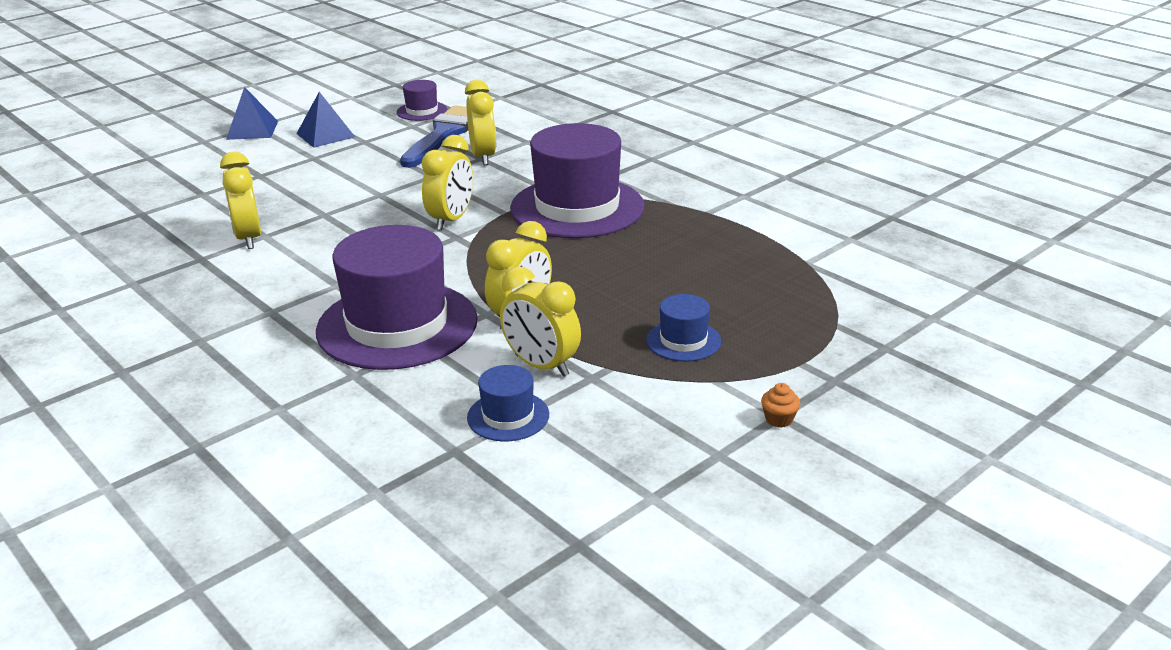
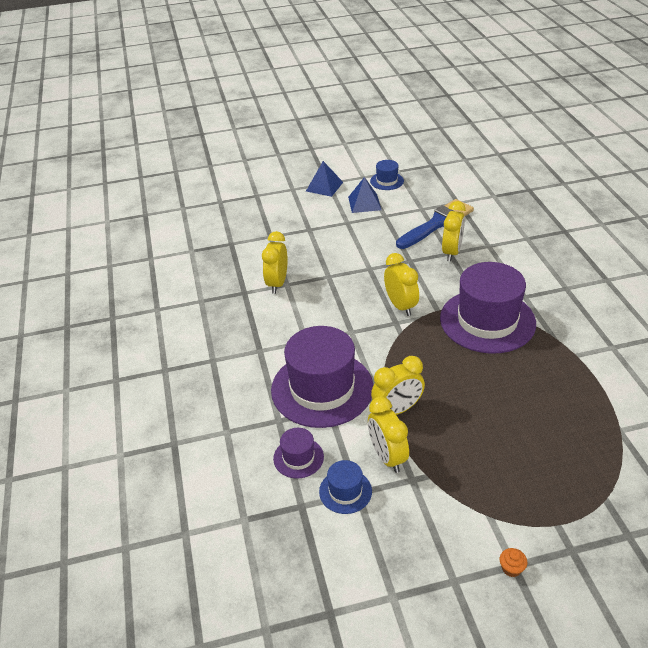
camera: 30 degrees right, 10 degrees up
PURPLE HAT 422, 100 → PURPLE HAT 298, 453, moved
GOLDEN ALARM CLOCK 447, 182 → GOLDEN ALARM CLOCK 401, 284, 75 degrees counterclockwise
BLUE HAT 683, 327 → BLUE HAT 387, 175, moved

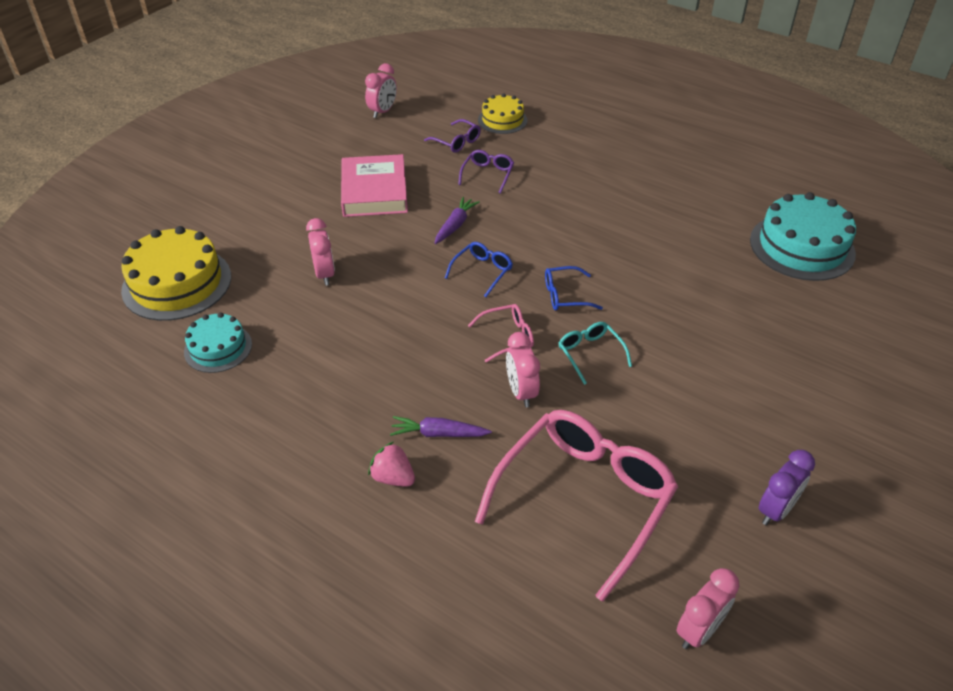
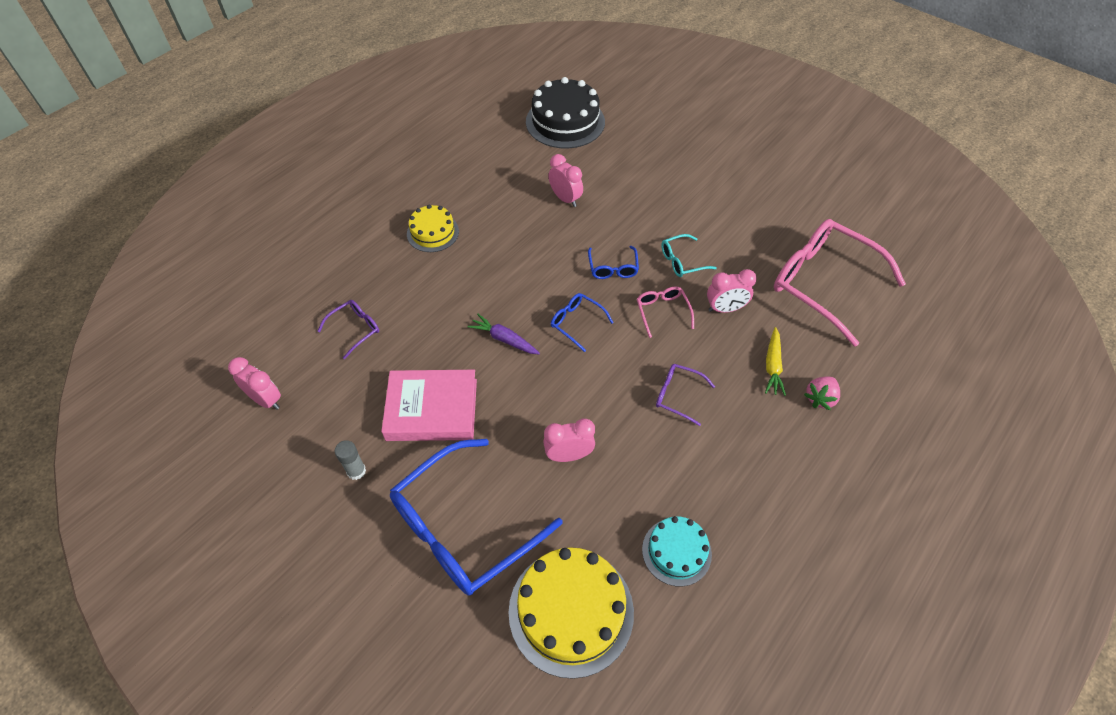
camera: 85 degrees left, 10 degrees up
GOLDEN CAKE 502, 114 → GOLDEN CAKE 433, 228, moved
PURPLE SPECTACLES 486, 172 → PURPLE SPECTACLES 685, 395, moved
TURQUOISE CAKE 803, 236 → EBONY CAKE 565, 113
PURPLE ROOT VEGETABLE 441, 426 → GOLDEN ROOT VEGETABLE 775, 361
PURPLE ALARM CLOCK 787, 487 → -
PINK ALARM CLOCK 708, 608 → PINK ALARM CLOCK 565, 180, moved
- → BLUE SPECTACLES 476, 517
- → GRAY STICK OF GLUE 350, 460

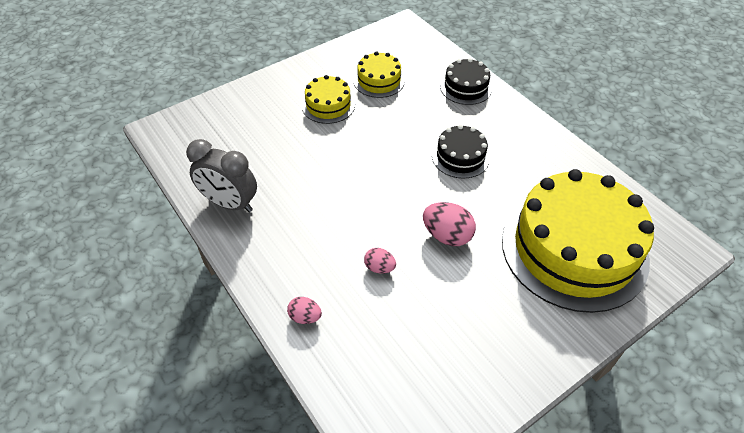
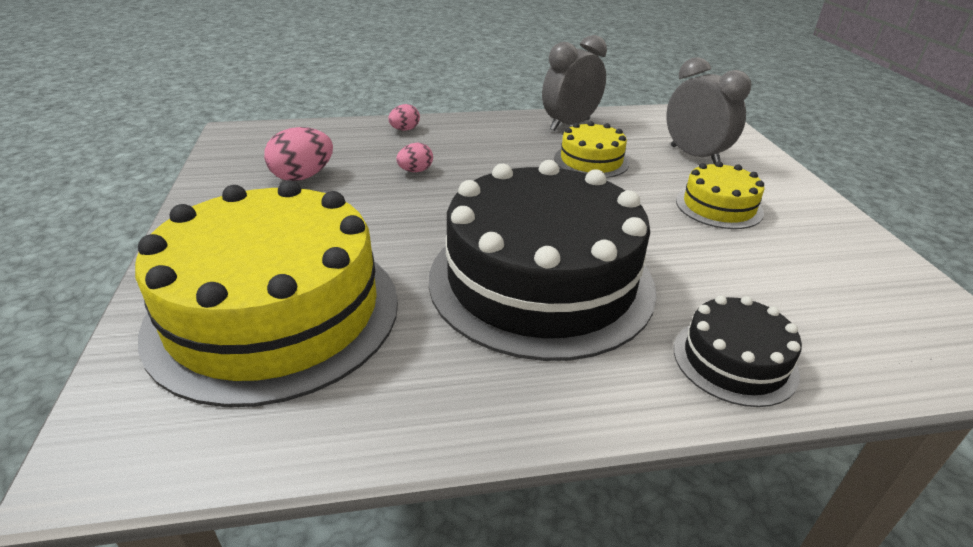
camera: 115 degrees right, 15 degrees down
GOLDEN CAKE 379, 75 → GOLDEN CAKE 591, 149, moved
EBONY CAKE 461, 152 → EBONY CAKE 543, 260, x2.20
PINK EGG 449, 224 → PINK EGG 298, 154, moved
- → GRAY ALARM CLOCK 708, 110

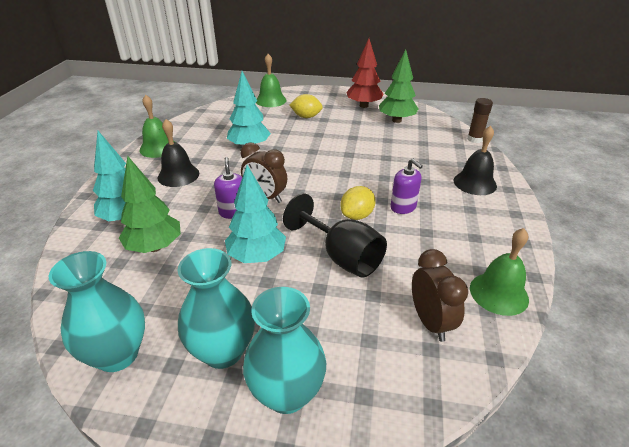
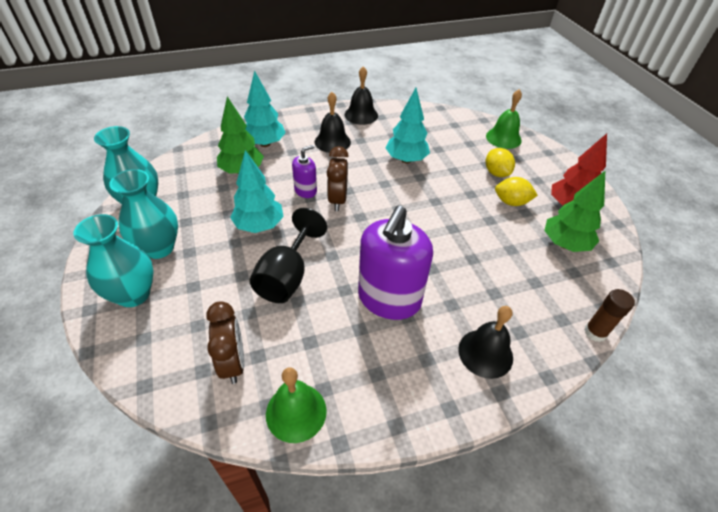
camera: 60 degrees right, 10 degrees up
GREEN HAND BELL 157, 126 → EBONY HAND BELL 361, 95
PURPLE SOAP PUMP 407, 186 → PURPLE SOAP PUMP 395, 263, x2.05
GOLDEN CITRUS FRUIT 358, 203 → GOLDEN CITRUS FRUIT 516, 191, moved
DARK BROWN ALARM CLOCK 440, 295 → DARK BROWN ALARM CLOCK 225, 342, 60 degrees counterclockwise

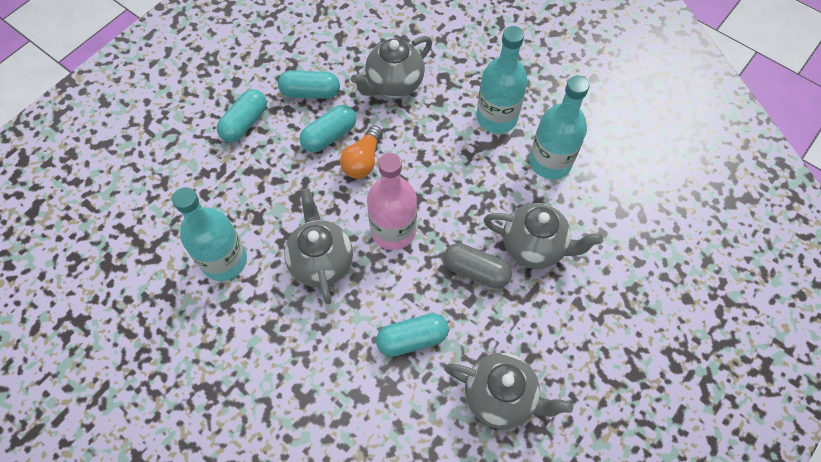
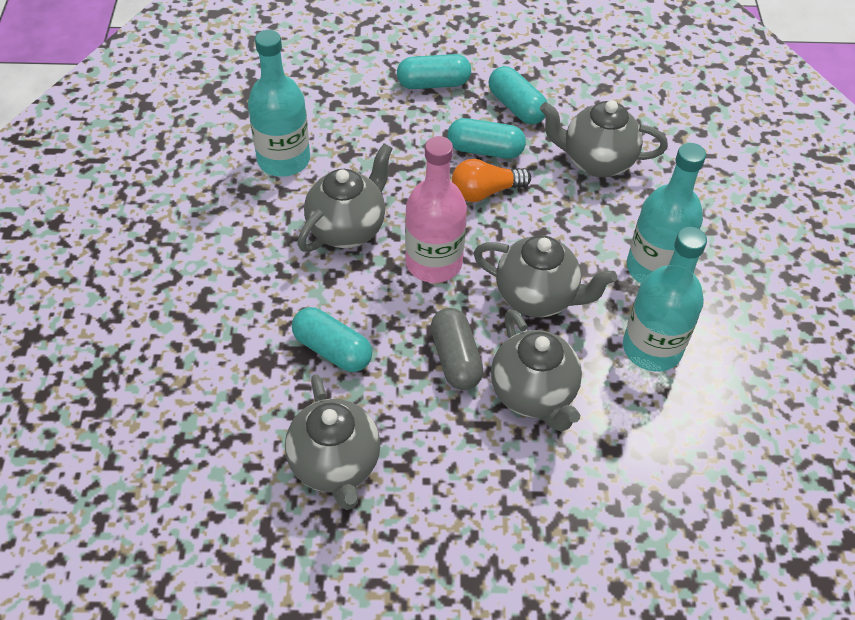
camera: 50 degrees right, 10 degrees down
- → GRAY TEA POT 545, 276

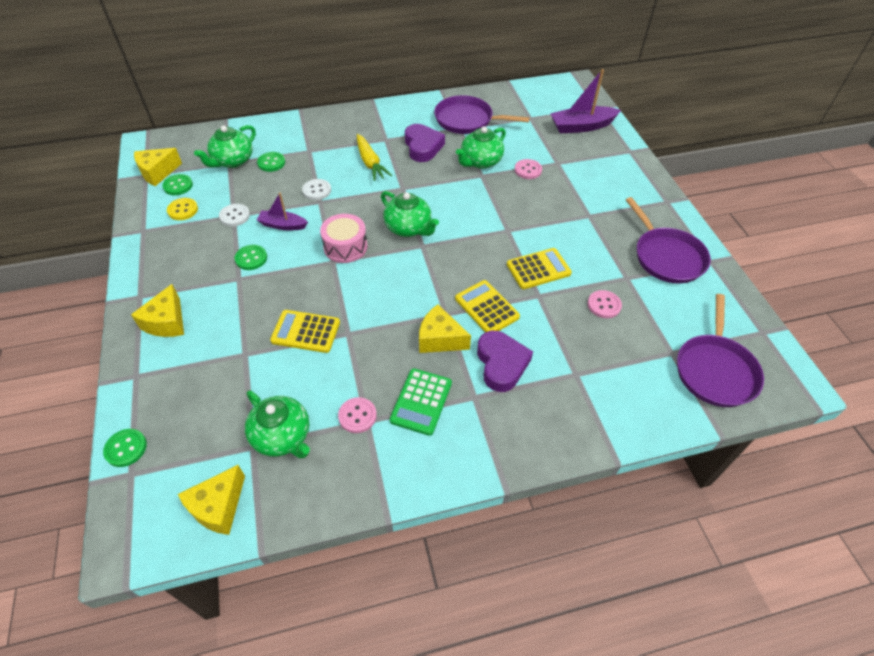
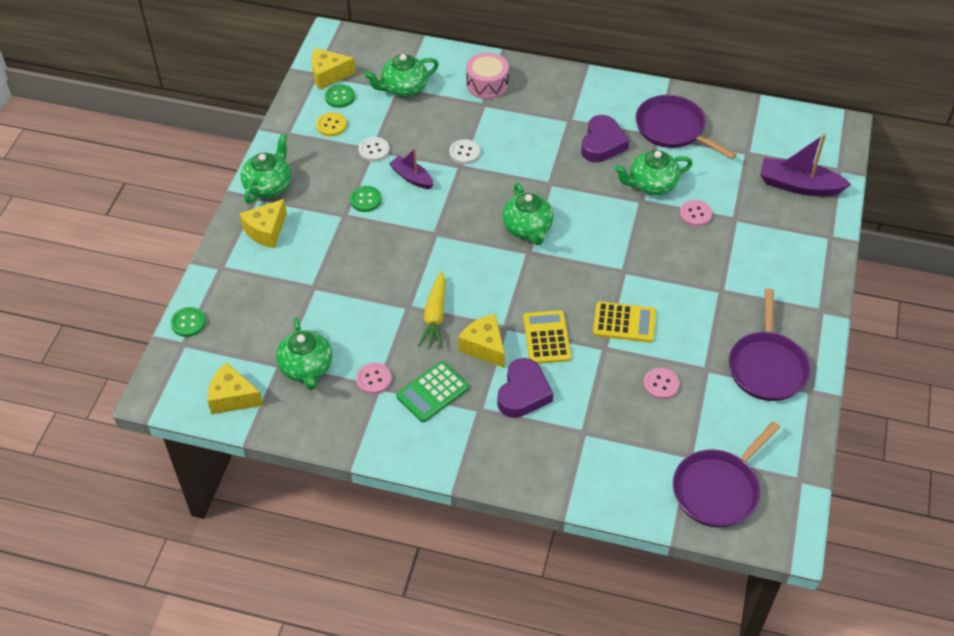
camera: 30 degrees right, 0 degrees up
GOLDEN ROOT VEGETABLE 374, 157 → GOLDEN ROOT VEGETABLE 431, 309, moved
GREEN SEWING BUTTON 271, 162 → -
PINK TOY DRUM 343, 238 → PINK TOY DRUM 487, 75, moved
GOLDEN CALCULATOR 305, 331 → -
GOLDEN CHEESE WEDGE 211, 500 → GOLDEN CHEESE WEDGE 235, 388, 45 degrees clockwise
- → GREEN TEA POT 266, 168

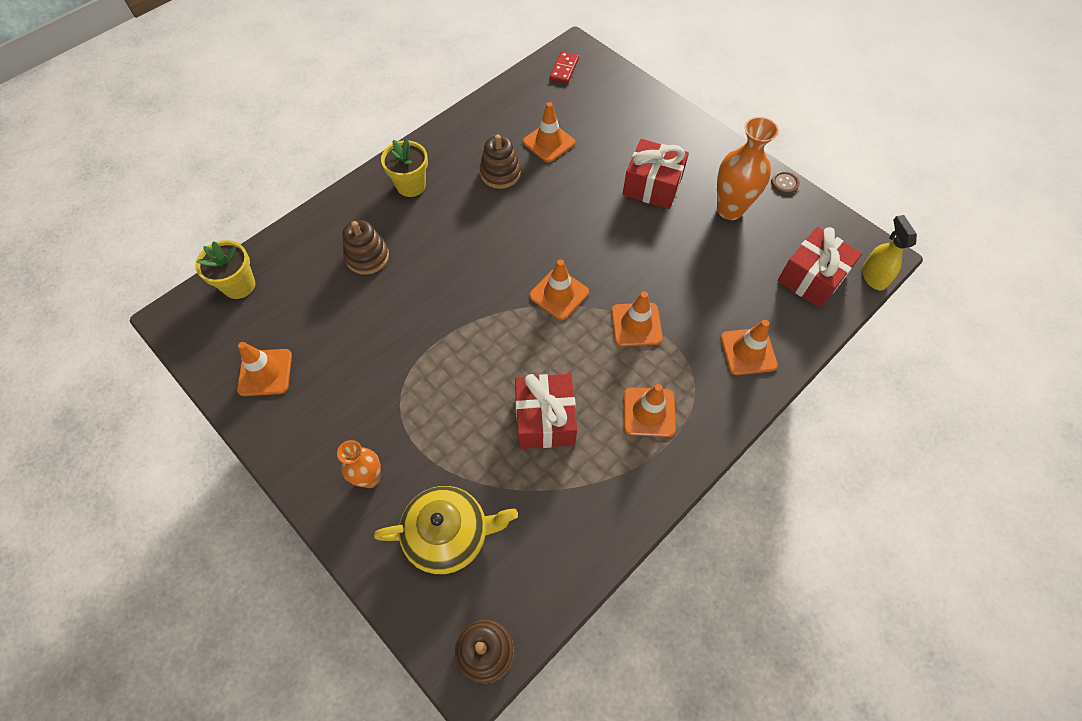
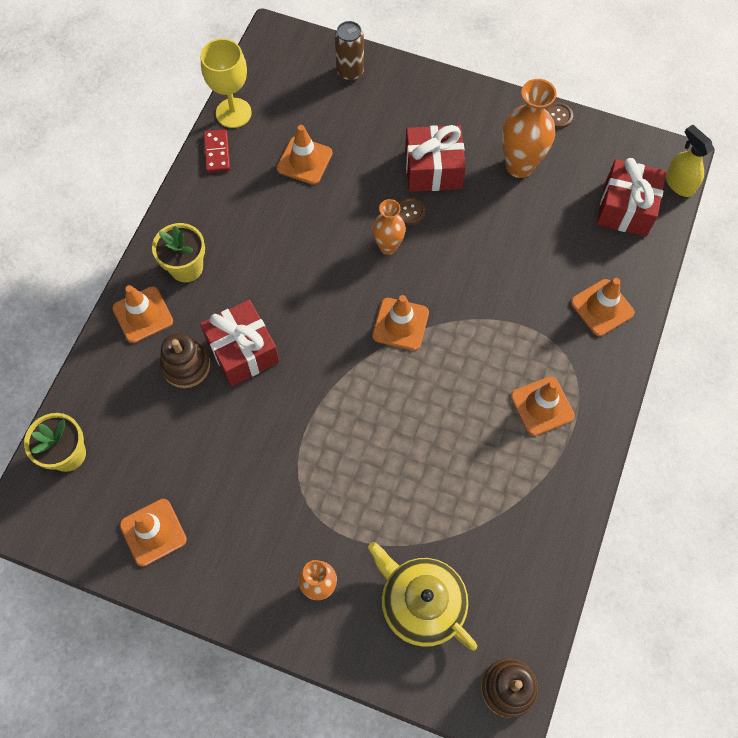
camera: 25 degrees left, 5 degrees up
RED DOMINO PIECE 564, 67 → RED DOMINO PIECE 217, 151, moved
DARK BROWN STACKING TOY 500, 162 → -
ORANGE-COLOURED SAFETY CONE 637, 319 → ORANGE-COLOURED SAFETY CONE 142, 314, moved
RED WRAPPED GIFT 546, 411 → RED WRAPPED GIFT 240, 343, moved
GOLDEN TEA POT 446, 530 → GOLDEN TEA POT 422, 596, 105 degrees counterclockwise
- → DARK BROWN SODA CAN 349, 51
- → GOLDEN GOBLET 226, 83
- → DARK BROWN SEWING BUTTON 411, 211
- → ORANGE-COLOURED FLOWER VASE 389, 227

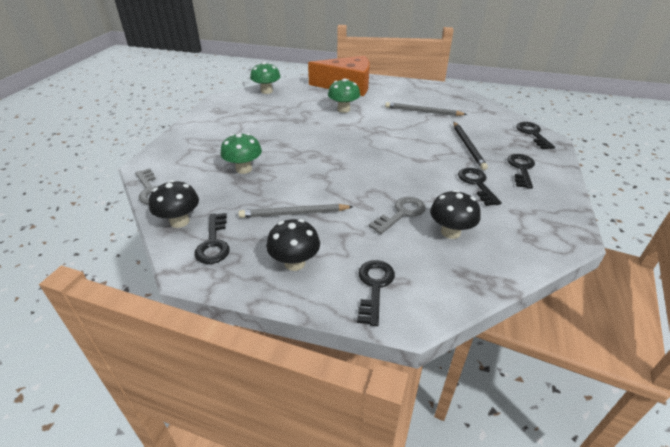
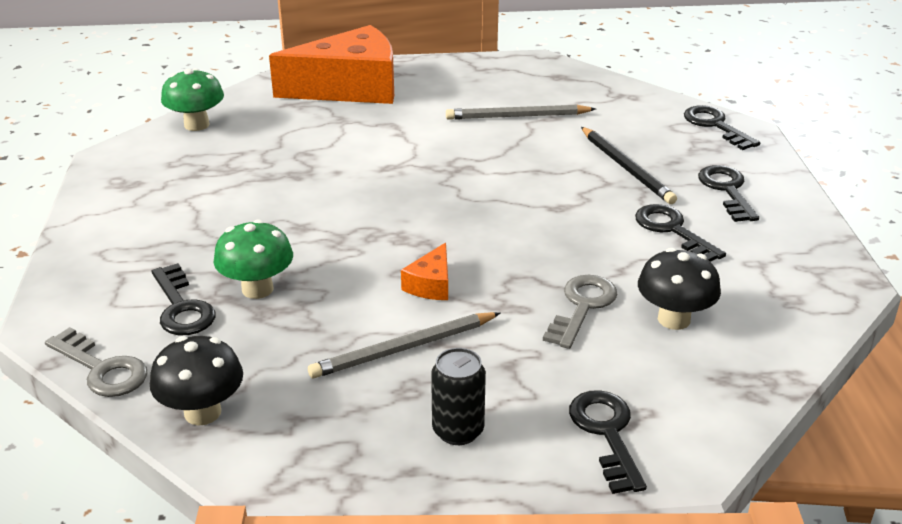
camera: 20 degrees left, 5 degrees down
GREEN TOADSTOOL 344, 95 → -
EBONY LATCHKEY 212, 238 → EBONY LATCHKEY 184, 299, moved
EBONY TOADSTOOL 293, 245 → EBONY SODA CAN 458, 396
- → ORANGE-COLOURED CHEESE WEDGE 424, 271

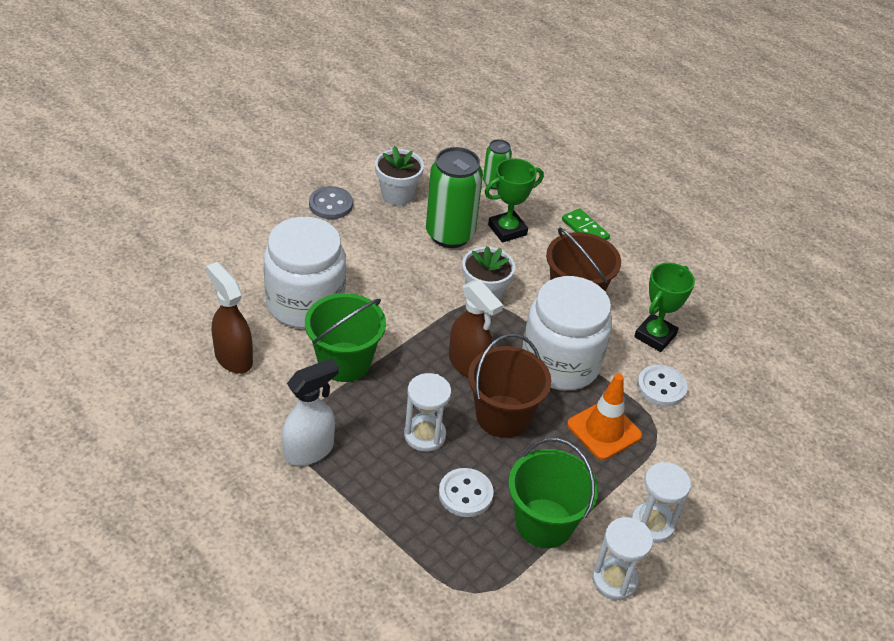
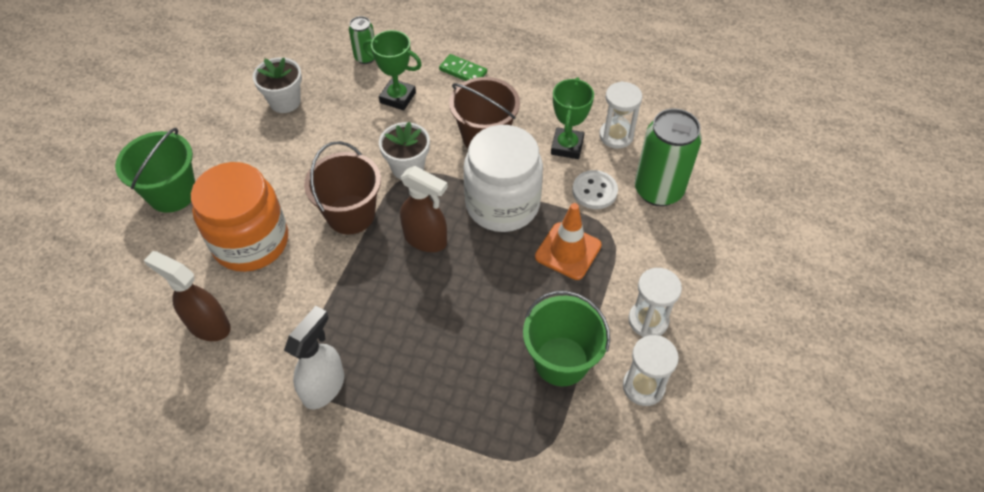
camera: 20 degrees left, 10 degrees up
GREEN SODA CAN 454, 197 → GREEN SODA CAN 668, 157, moved
GREEN AWARD CUP 514, 200 → GREEN AWARD CUP 392, 70, 75 degrees clockwise
GRAY SEWING BUTTON 331, 202 → -
PURE WHITE PRESERVE JAR 305, 273 → ORANGE-COLOURED PRESERVE JAR 239, 217
GREEN BUCKET 345, 337 → GREEN BUCKET 155, 170, moved
DARK BROWN BUCKET 509, 385 → DARK BROWN BUCKET 342, 187, moved
PURE WHITE SANDGLASS 427, 412 → PURE WHITE SANDGLASS 620, 115, moved
PURE WHITE SEWING BUTTON 466, 492 → -

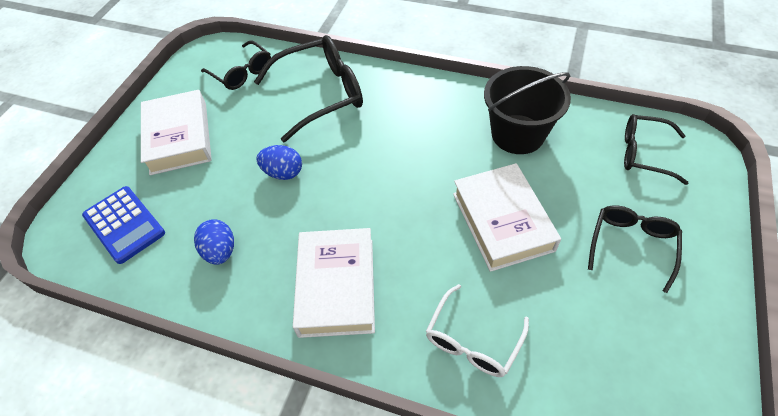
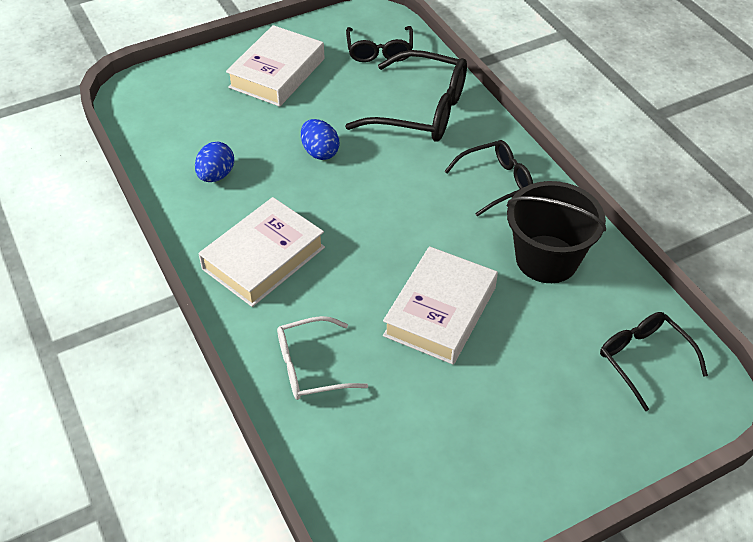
camera: 40 degrees right, 5 degrees down
BLUE CALCULATOR 123, 225 → -
EBONY SPECTACLES 635, 249 → EBONY SPECTACLES 489, 178, moved

